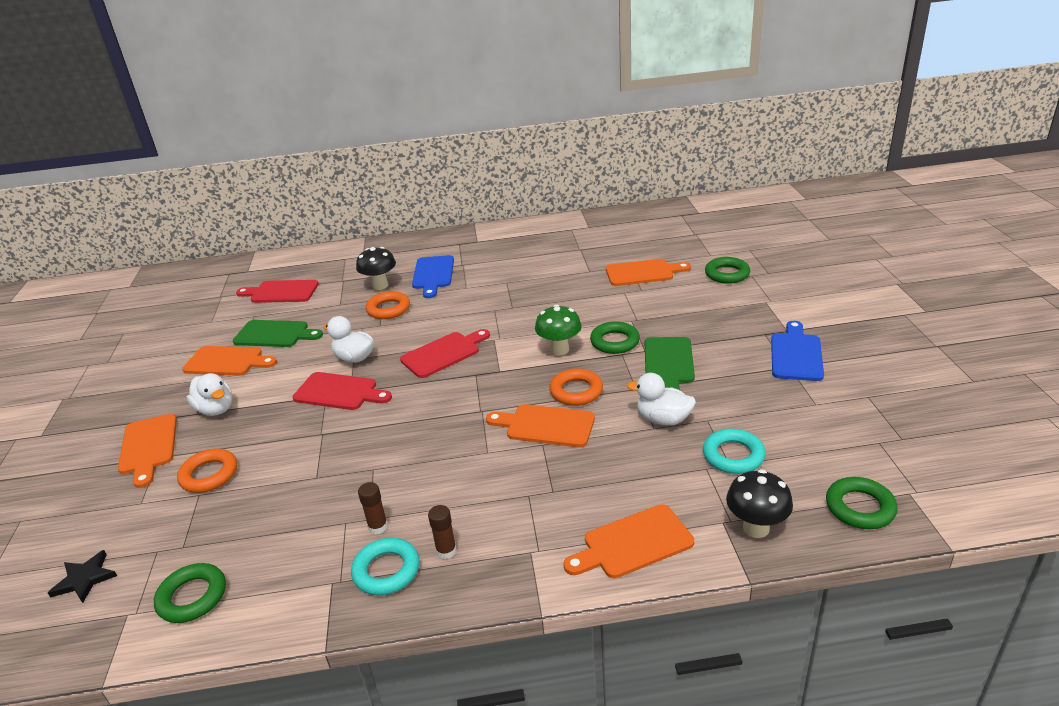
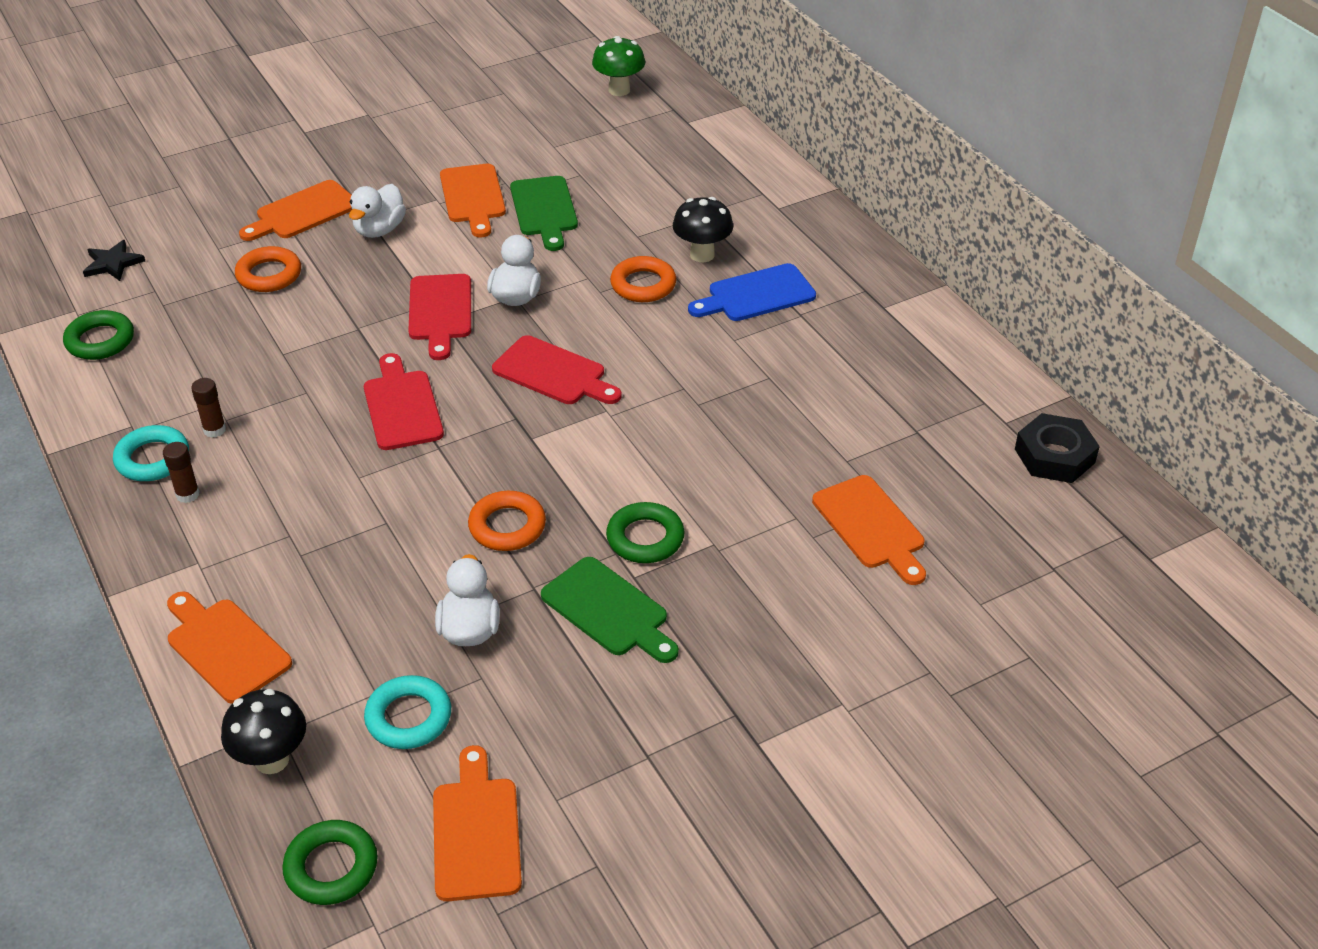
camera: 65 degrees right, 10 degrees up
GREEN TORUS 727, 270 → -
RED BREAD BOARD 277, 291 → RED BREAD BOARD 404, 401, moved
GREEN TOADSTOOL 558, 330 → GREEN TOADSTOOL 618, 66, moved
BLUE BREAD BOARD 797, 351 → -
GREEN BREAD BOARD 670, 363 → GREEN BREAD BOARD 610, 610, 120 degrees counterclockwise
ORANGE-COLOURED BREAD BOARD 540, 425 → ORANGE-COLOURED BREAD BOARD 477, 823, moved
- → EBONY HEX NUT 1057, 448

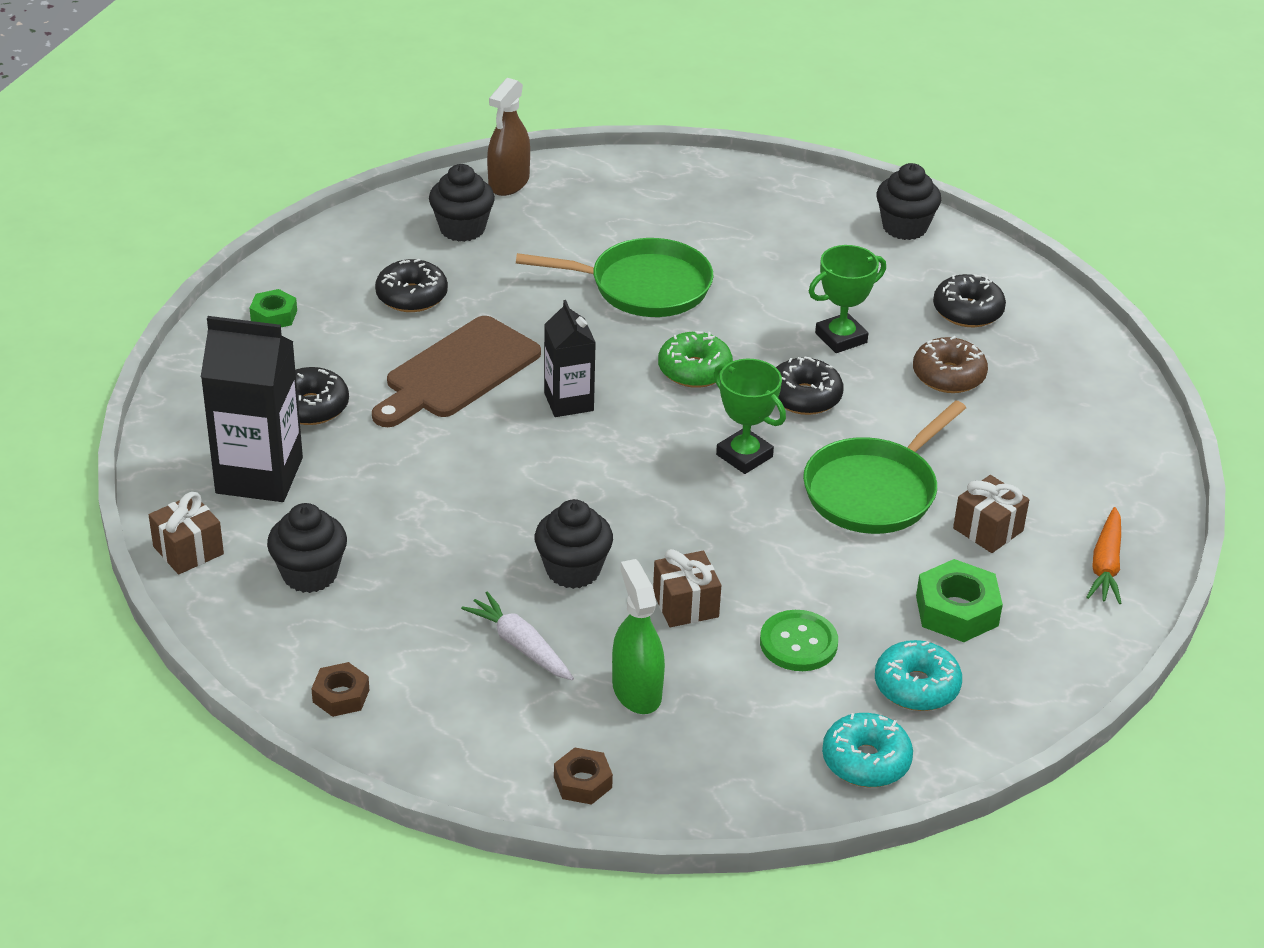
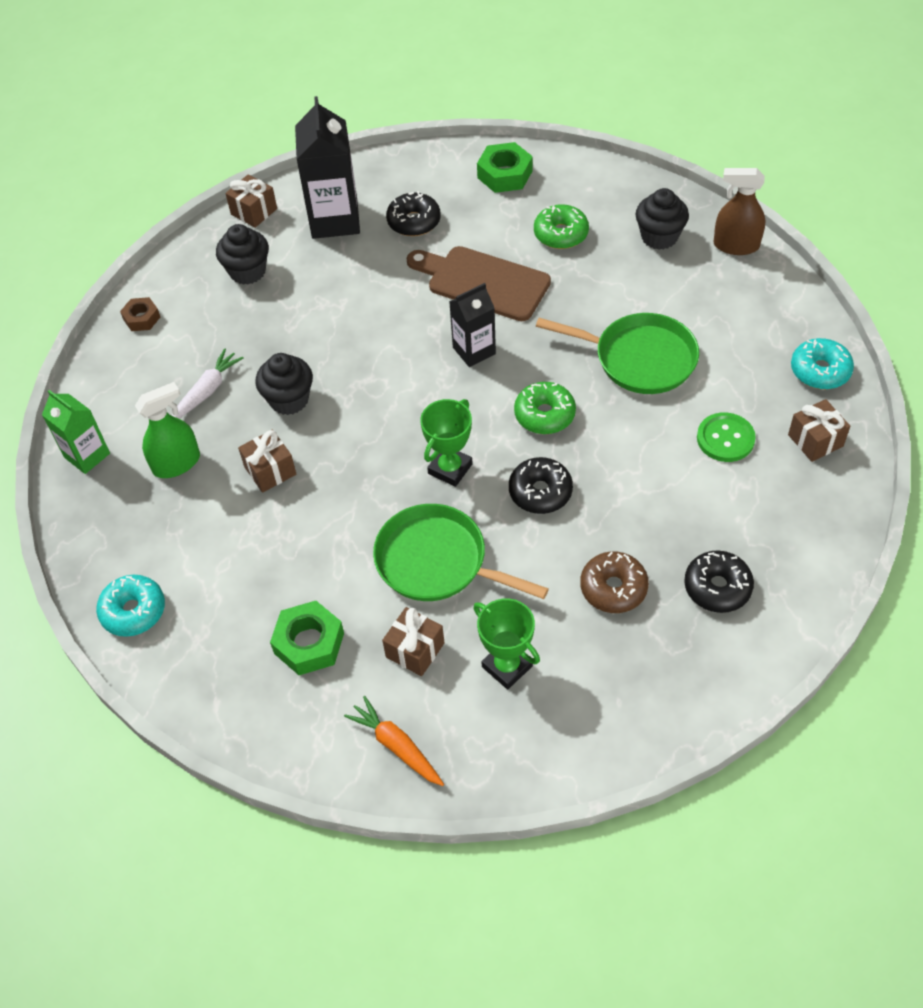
camera: 80 degrees right, 15 degrees up
EBONY FAIRY CAKE 908, 201 → -
GREEN FRYING PAN 615, 277 → GREEN FRYING PAN 617, 353, 60 degrees counterclockwise
GREEN AWARD CUP 847, 299 → GREEN AWARD CUP 506, 643, moved
EBONY DONUT 411, 285 → GREEN DONUT 561, 226
GREEN HEX NUT 273, 308 → GREEN HEX NUT 505, 167, x1.61
ORANGE-COLOURED ROOT VEGETABLE 1104, 555 → ORANGE-COLOURED ROOT VEGETABLE 394, 741, 45 degrees clockwise
GREEN SEWING BUTTON 799, 640 → GREEN SEWING BUTTON 726, 437, moved
TURQUOISE DONUT 918, 675 → TURQUOISE DONUT 822, 363, moved
DARK BROWN HEX NUT 583, 776 → GREEN CARTON 76, 432
- → DARK BROWN WRAPPED GIFT 819, 430

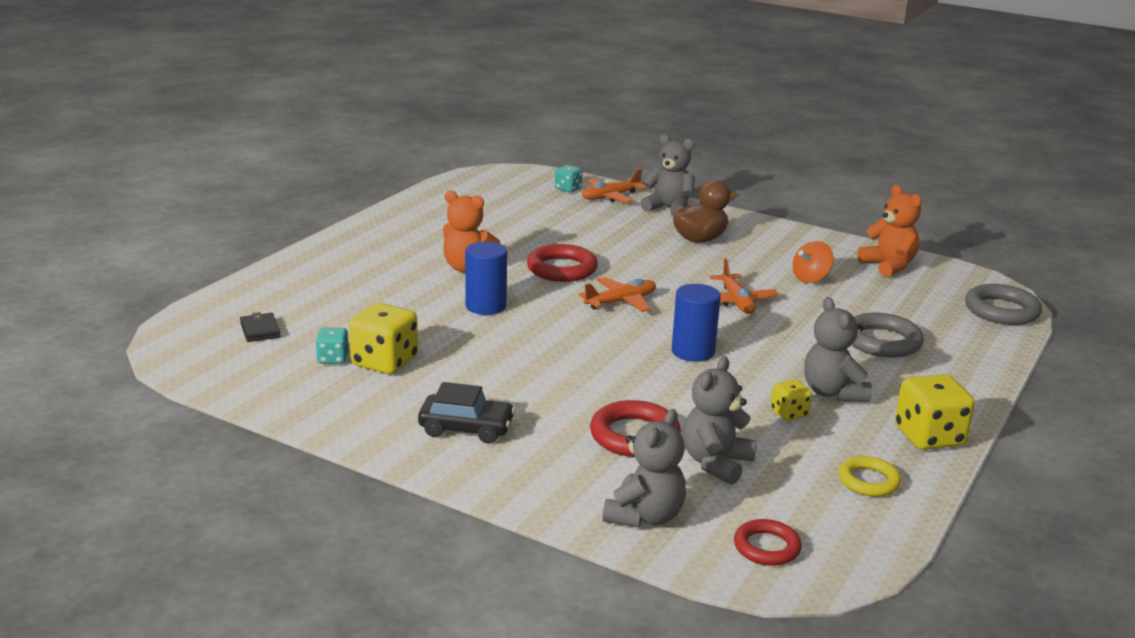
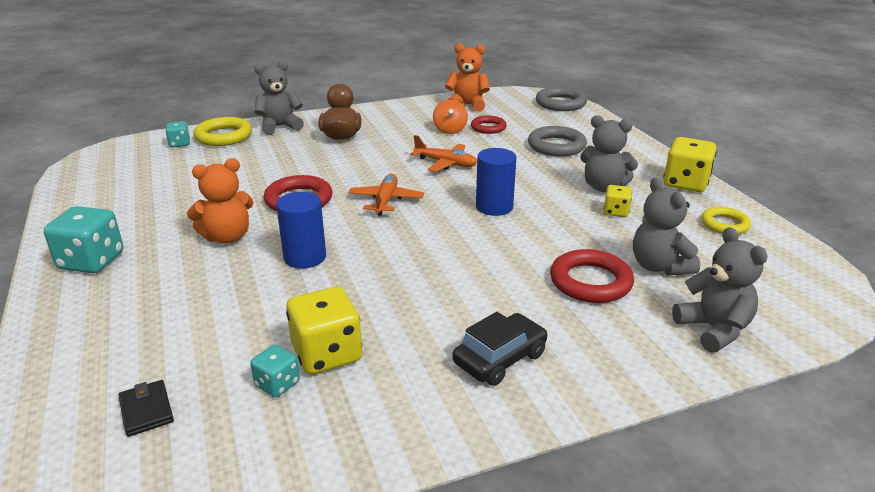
camera: 50 degrees left, 5 degrees up
ORANGE-COLOURED AEROPLANE 614, 186 → GOLDEN TORUS 223, 131
EBONY WALLET 260, 327 → EBONY WALLET 146, 408, 45 degrees clockwise
RED TORUS 768, 542 → RED TORUS 489, 125, moved
- → TURQUOISE DIE 83, 239

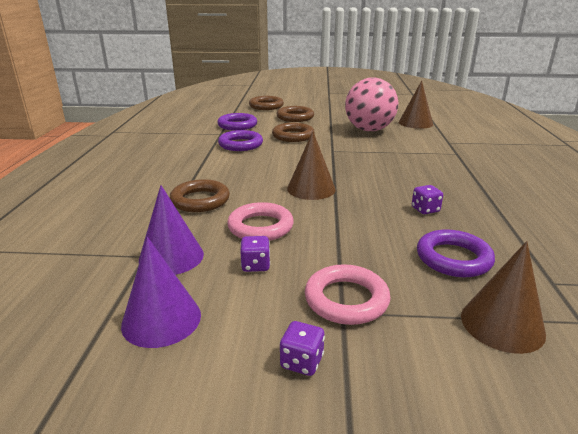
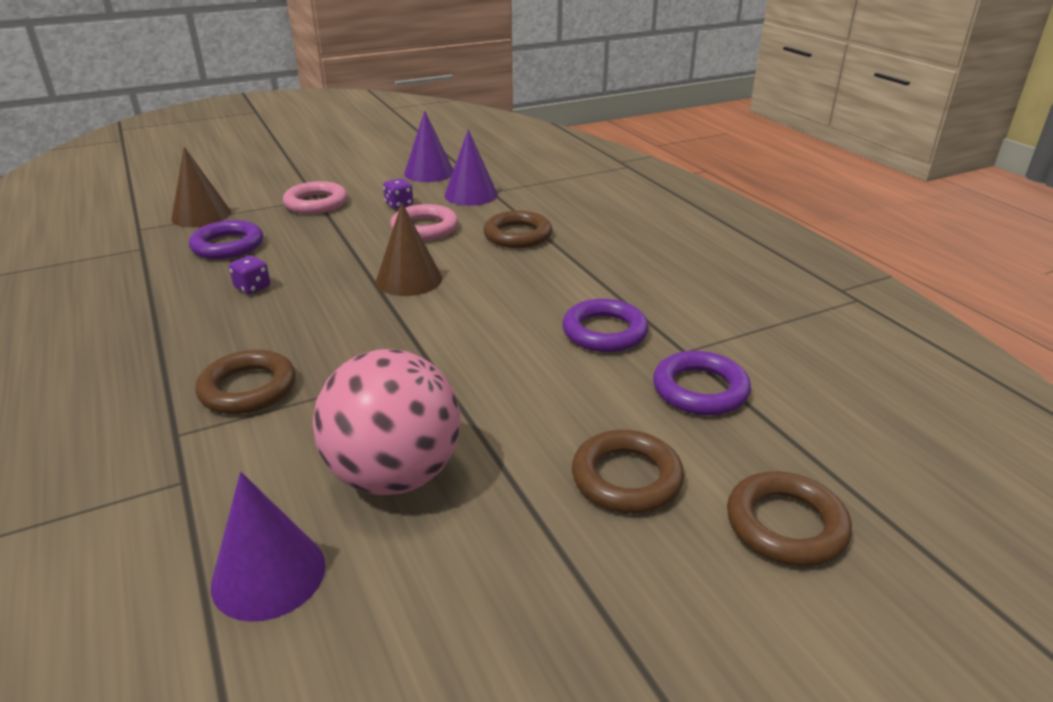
camera: 150 degrees right, 5 degrees up
DARK BROWN CONE SHAPE 416, 104 → PURPLE CONE SHAPE 268, 547
DARK BROWN TORUS 293, 132 → DARK BROWN TORUS 246, 382, moved
PURPLE DIE 302, 348 → -

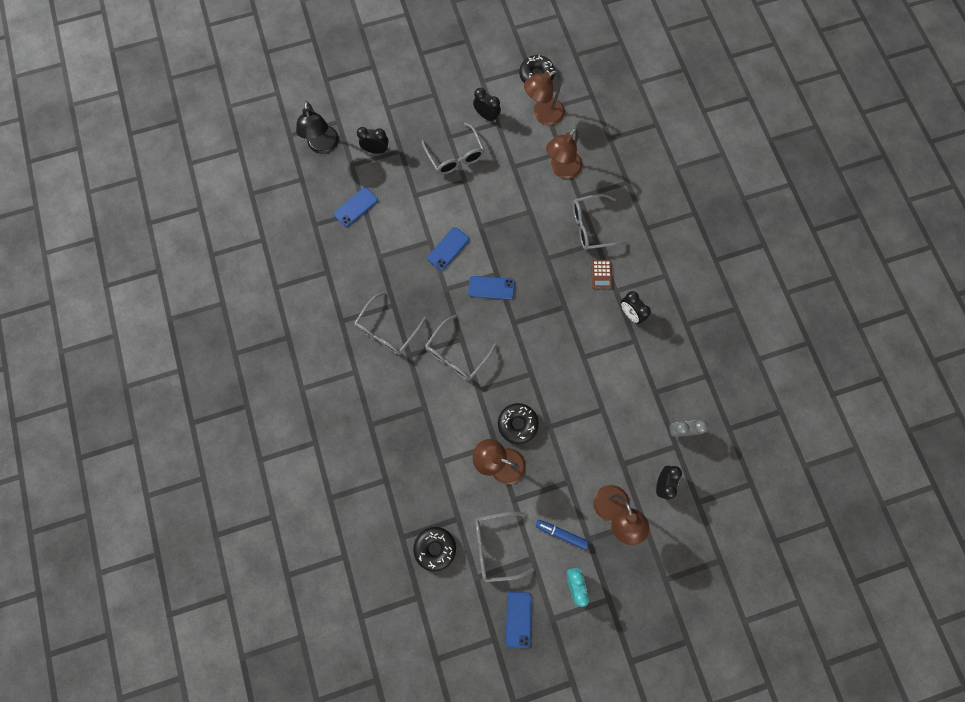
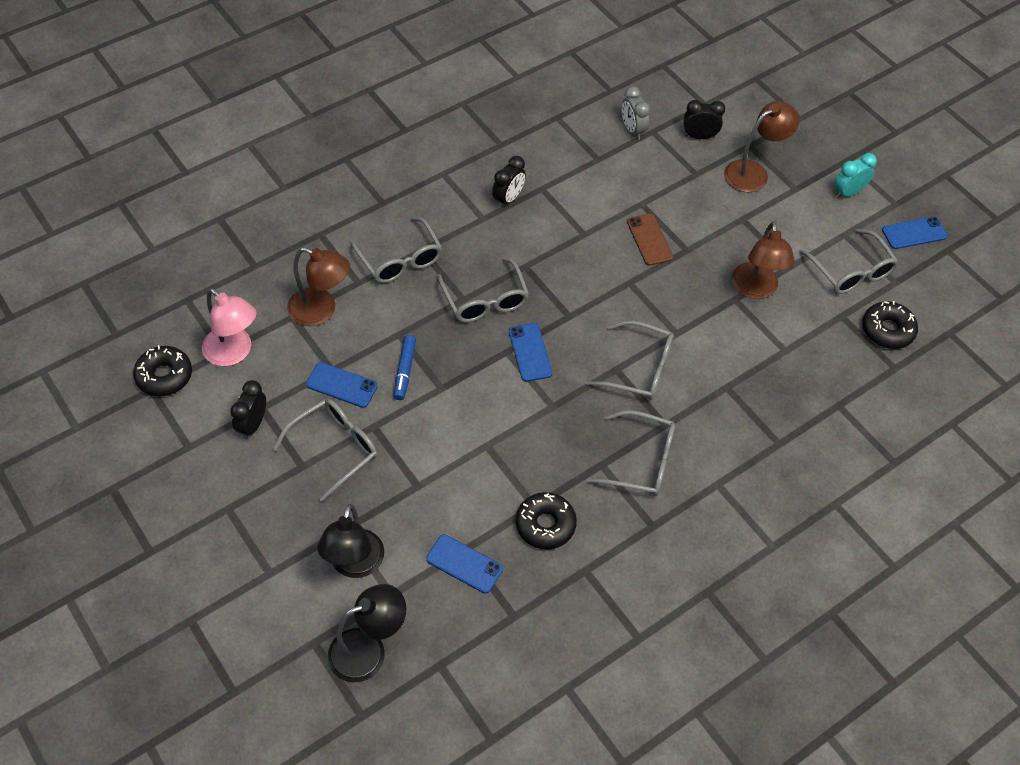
camera: 110 degrees left, 20 degrees down
DARK BROWN READING LAMP 544, 97 → PINK READING LAMP 229, 327
EBONY ALARM CLOCK 373, 140 → EBONY READING LAMP 350, 541
BLUE MOBILE PHONE 448, 248 → BLUE MOBILE PHONE 342, 385, moved
DARK BROWN CALCULATOR 601, 274 → -
EBONY DONUT 518, 423 → EBONY DONUT 546, 520, moved
BLUE FELT PEN 562, 535 → BLUE FELT PEN 405, 367, moved
- → DARK BROWN MOBILE PHONE 650, 240
- → GRAY SPECTACLES 483, 289

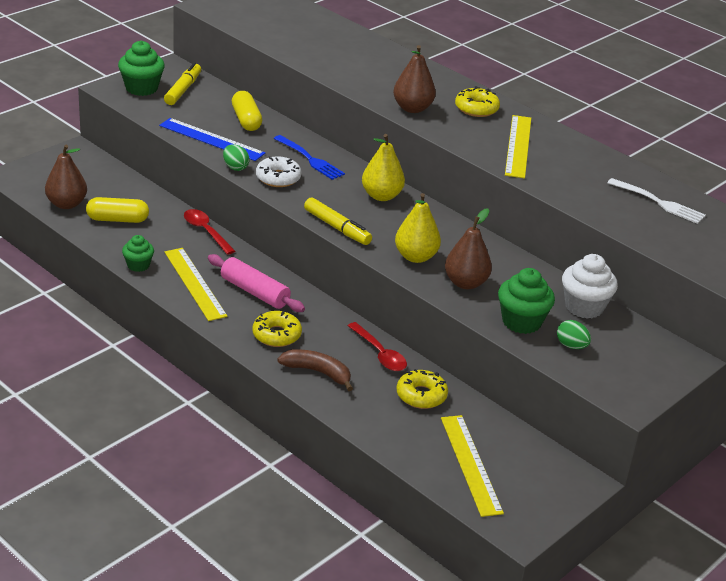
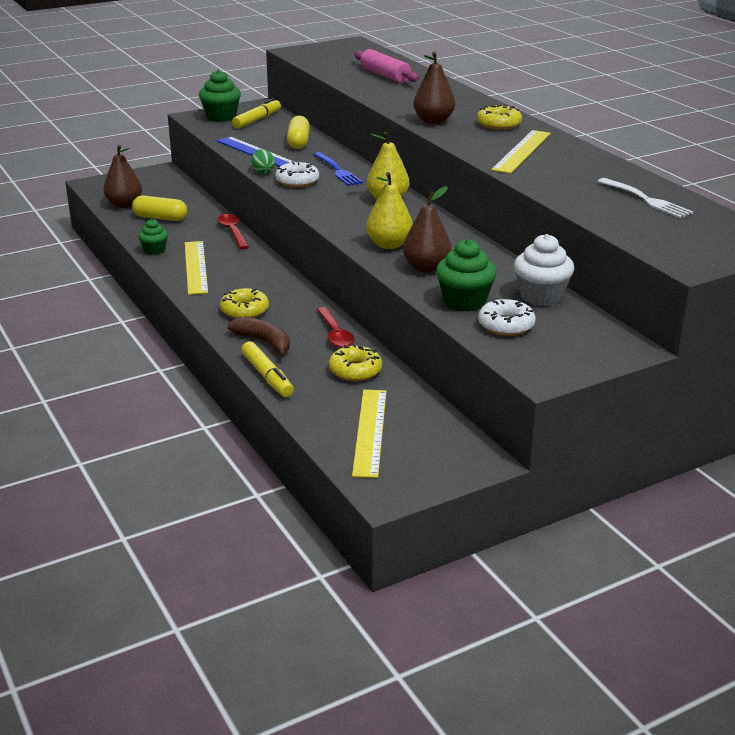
camera: 20 degrees right, 5 degrees down
GOLDEN FELT PEN 338, 221 → GOLDEN FELT PEN 267, 369, moved
PINK DOUGH ROLLER 256, 283 → PINK DOUGH ROLLER 386, 66, moved
GREEN EGG 574, 334 → PURE WHITE DONUT 507, 317

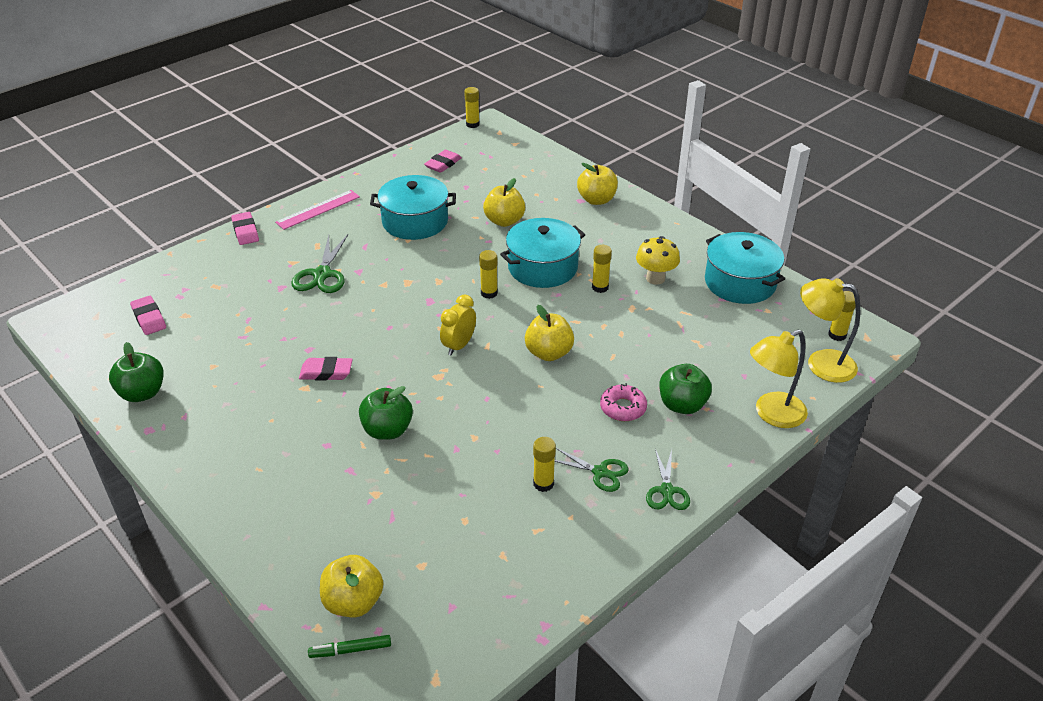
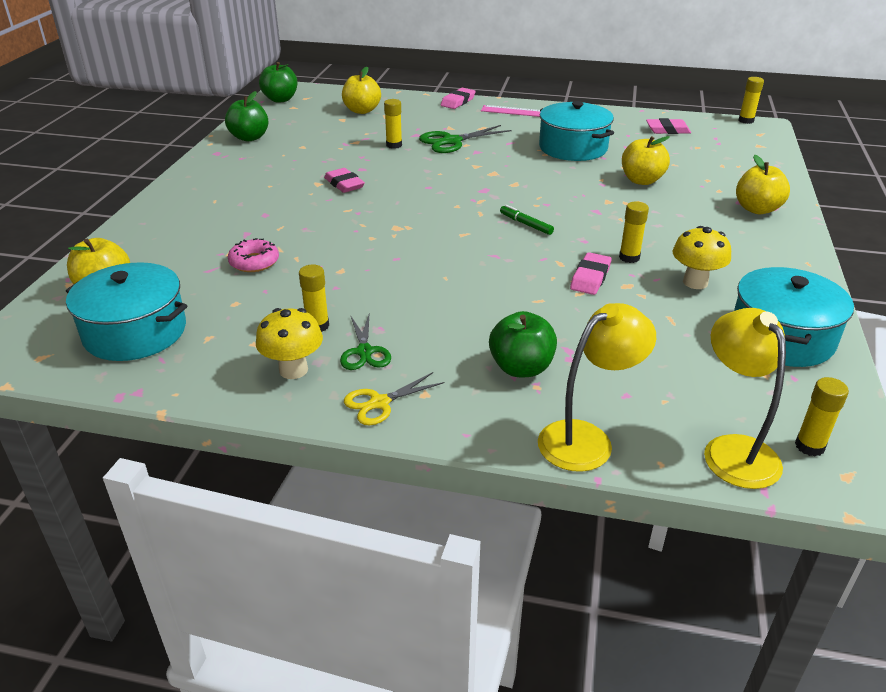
camera: 55 degrees right, 5 degrees down
TURQUOISE POT 542, 253 → TURQUOISE POT 126, 311, moved
GOLDEN STICK OF GLUE 488, 274 → GOLDEN STICK OF GLUE 393, 124, moved
GOLDEN ALARM CLOCK 458, 325 → -
PINK PENCIL ERASER 148, 315 → PINK PENCIL ERASER 591, 273, moved
GOLDEN APPLE 549, 333 → GOLDEN APPLE 361, 90, moved
GOLDEN READING LAMP 779, 379 → GOLDEN READING LAMP 597, 387, 120 degrees clockwise
PINK DONUT 623, 402 → PINK DONUT 253, 255, moved
GREEN APPLE 386, 413 → GREEN APPLE 278, 82, moved
GREEN SCISSORS 668, 479 → GOLDEN SCISSORS 394, 398
GREEN FELT PEN 349, 646 → GREEN FELT PEN 527, 220, moved
- → GOLDEN TOADSTOOL 289, 343

